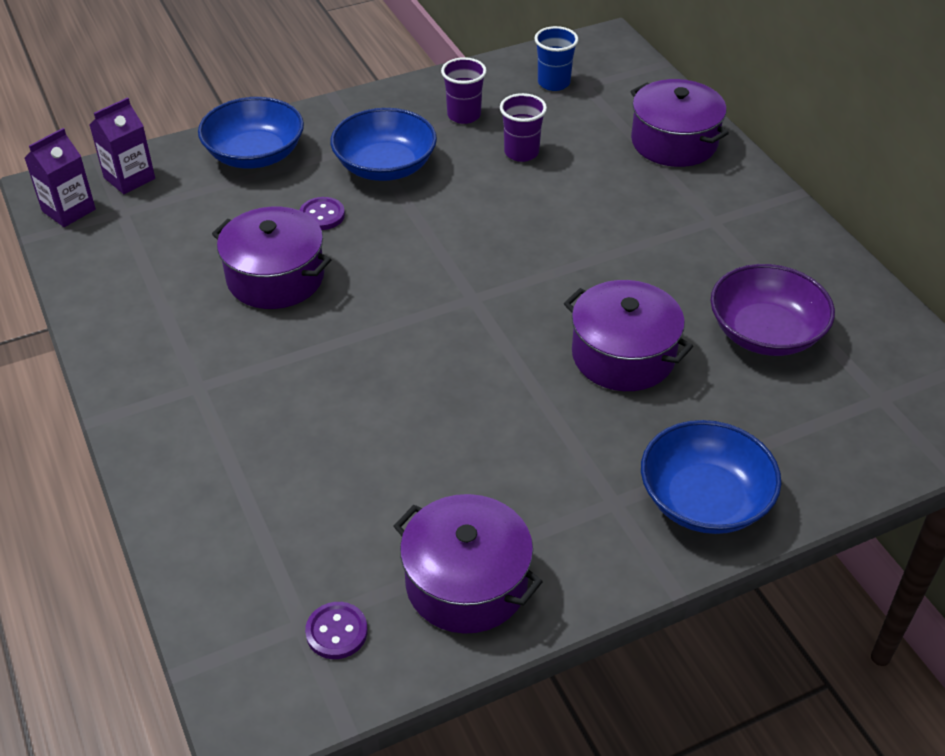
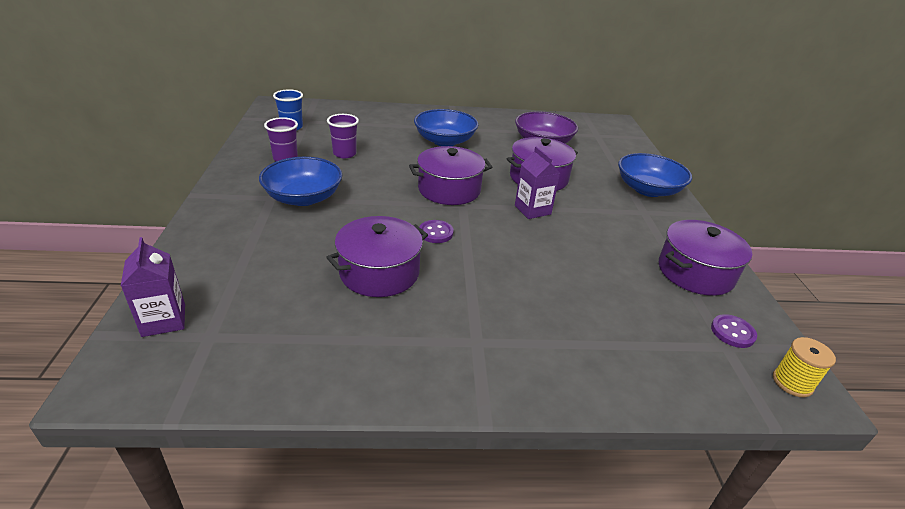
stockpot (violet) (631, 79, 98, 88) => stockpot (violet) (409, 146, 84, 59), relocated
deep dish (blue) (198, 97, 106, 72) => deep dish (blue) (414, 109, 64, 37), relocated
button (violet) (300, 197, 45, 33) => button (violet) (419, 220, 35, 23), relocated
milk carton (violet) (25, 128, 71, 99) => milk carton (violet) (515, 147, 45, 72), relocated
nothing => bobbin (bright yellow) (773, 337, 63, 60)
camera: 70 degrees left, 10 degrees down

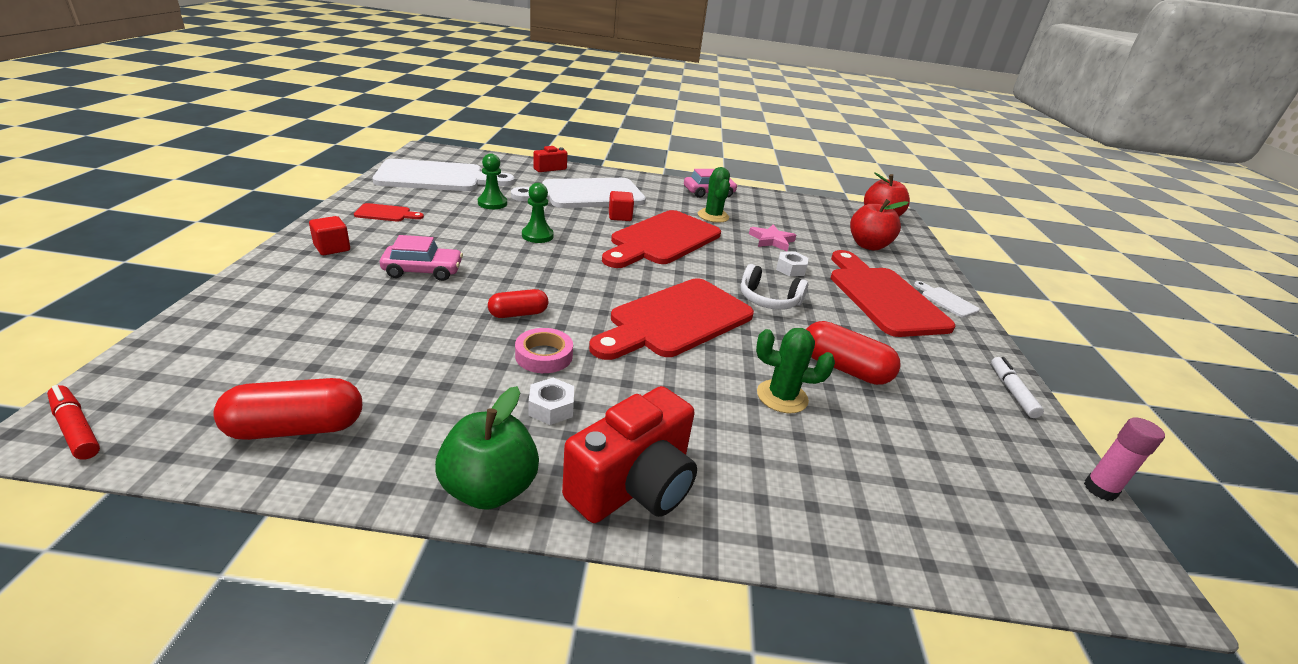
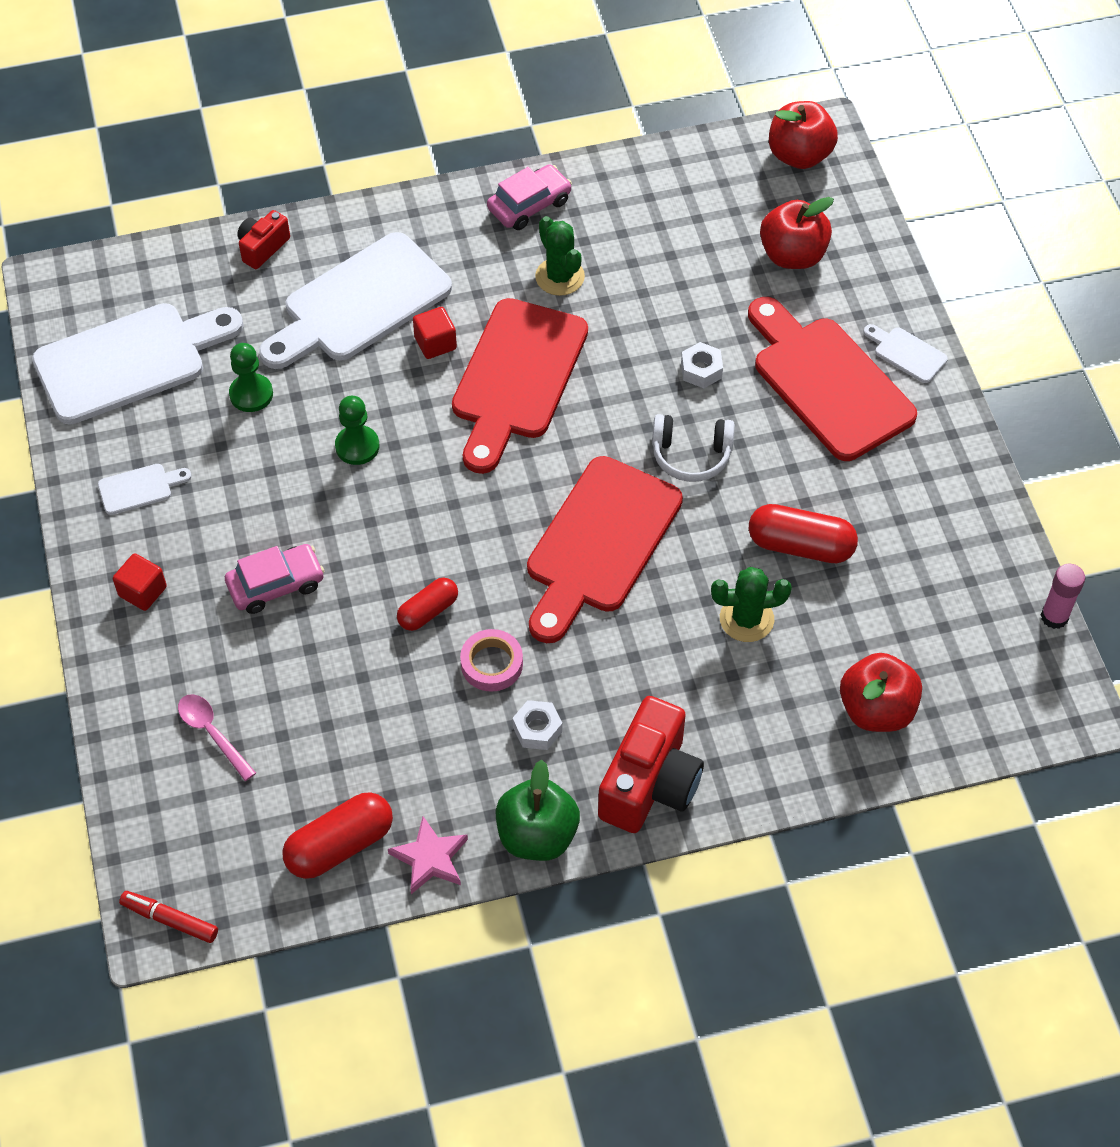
bread board (crimson) (354, 203, 70, 19) => bread board (pure white) (98, 464, 94, 51)
nothing => tablespoon (rose-pink) (178, 694, 78, 87)
five-pointed star (rose-pink) (749, 225, 47, 26) => five-pointed star (rose-pink) (388, 816, 80, 78), relocated
nothing => toy apple (crimson) (840, 653, 82, 79)
felt pen (pure white) (991, 357, 53, 61) => nothing
camera: 15 degrees left, 25 degrees up

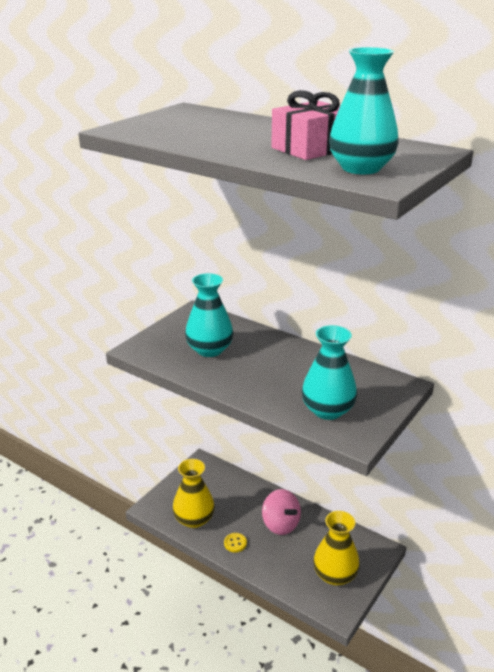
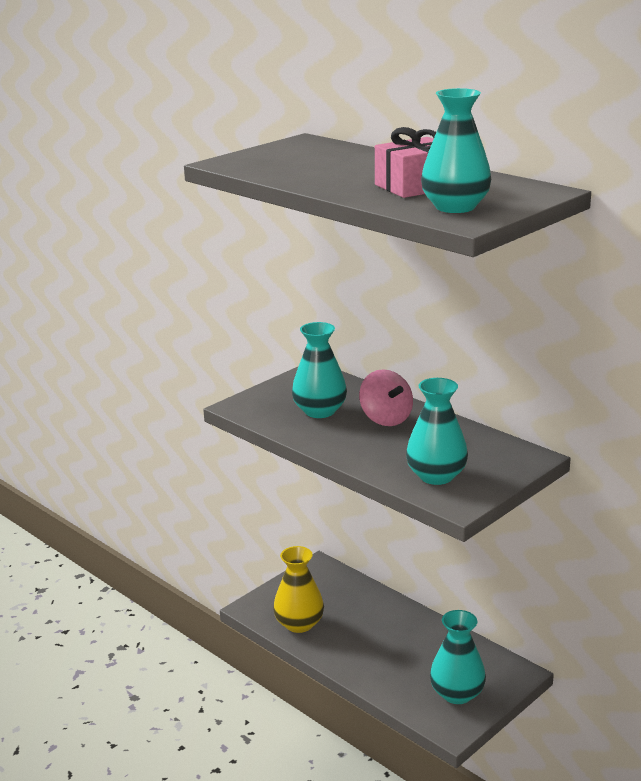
toy top (rose-pink) (262, 489, 39, 46) => toy top (rose-pink) (359, 369, 54, 57), relocated
vase (bright yellow) (313, 511, 47, 74) => vase (aqua) (430, 610, 56, 94)
button (bright yellow) (224, 533, 23, 20) => nothing
camera: 10 degrees right, 5 degrees down

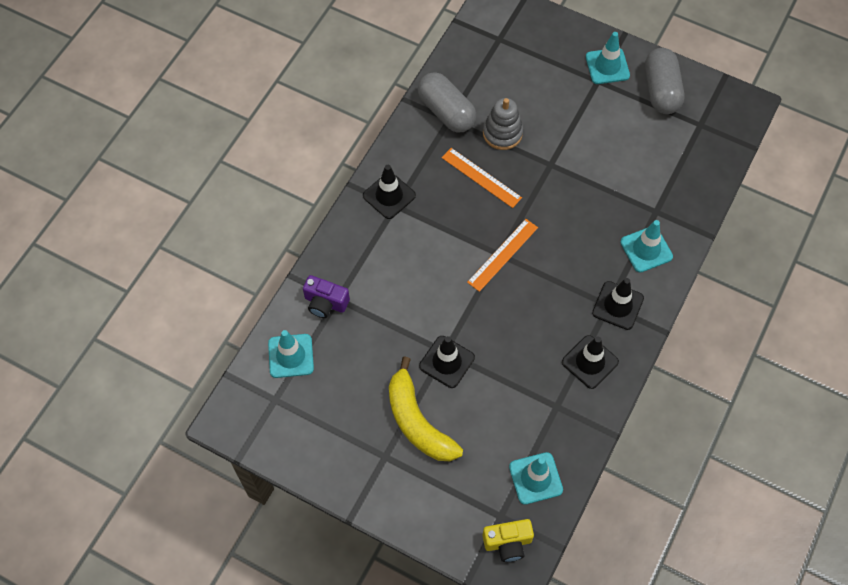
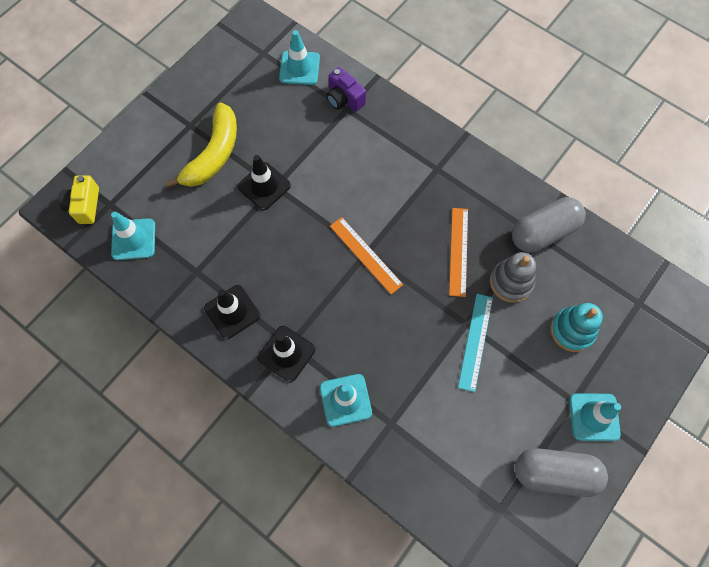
banana (bright yellow) (389, 356, 74, 105) => banana (bright yellow) (165, 103, 72, 85), 135 degrees clockwise
camera (violet) (303, 275, 47, 43) => camera (violet) (326, 67, 40, 45), 75 degrees counterclockwise
measuring stick (orange) (442, 148, 80, 60) => measuring stick (orange) (449, 208, 19, 89), 45 degrees counterclockwise
nothing => measuring stick (aqua) (458, 294, 35, 98)
nothing => ring stacker (aqua) (550, 303, 53, 49)
safety cone (black) (363, 165, 53, 54) => nothing
camera: 100 degrees right, 5 degrees up

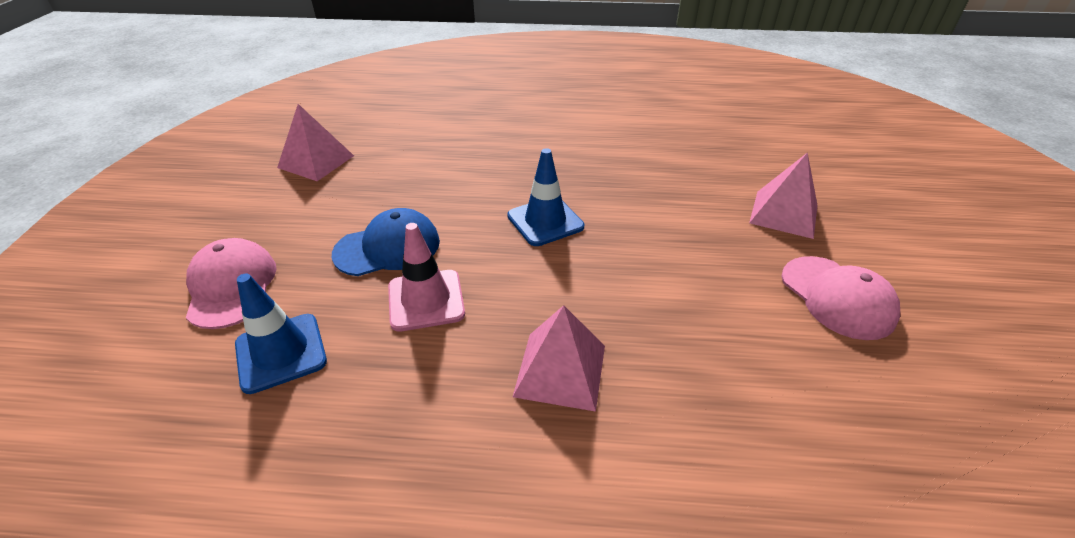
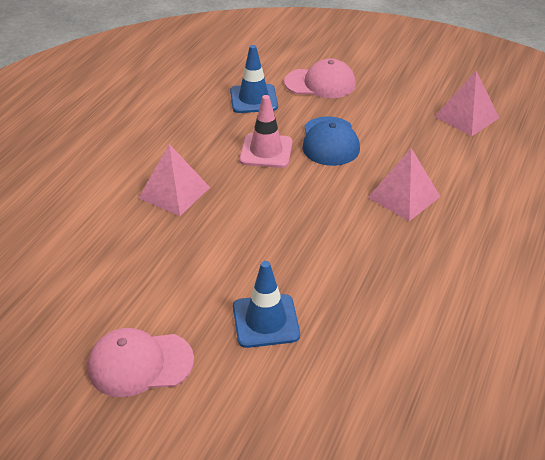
safety cone (blue) (507, 148, 77, 98) => safety cone (blue) (233, 261, 67, 87), relocated
pyramid shape (rose-pink) (749, 152, 69, 87) => pyramid shape (rose-pink) (368, 148, 73, 73), relocated
camera: 110 degrees right, 0 degrees up

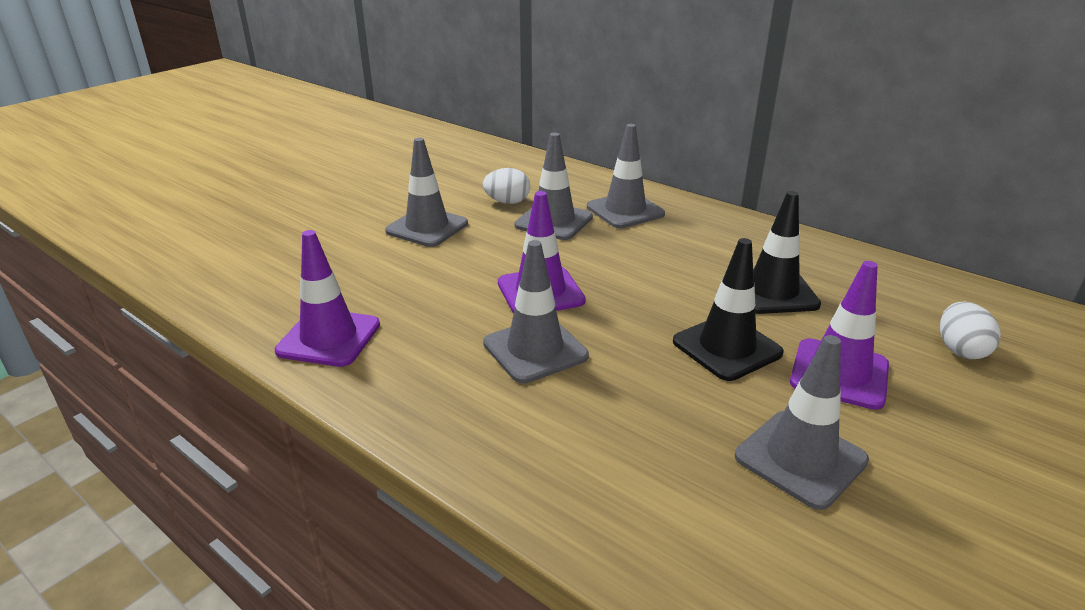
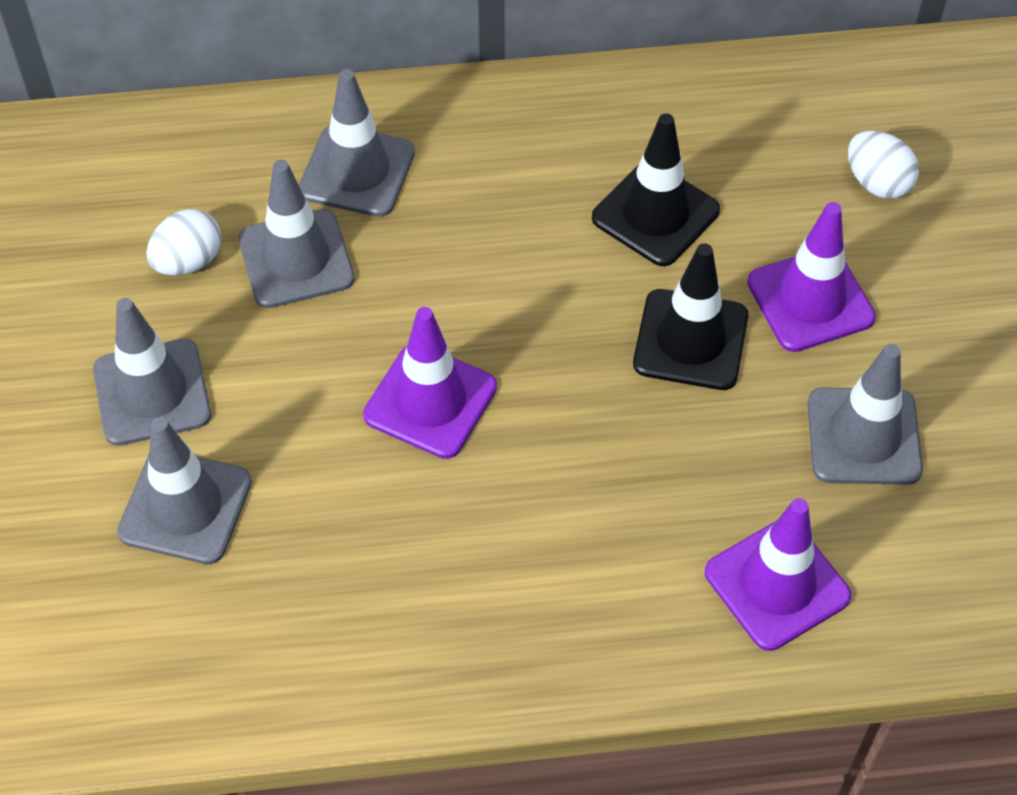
safety cone (grey) (483, 240, 106, 143) => safety cone (grey) (117, 417, 135, 147), relocated
safety cone (violet) (274, 230, 106, 137) => safety cone (violet) (705, 498, 146, 153), relocated
camera: 45 degrees left, 25 degrees up

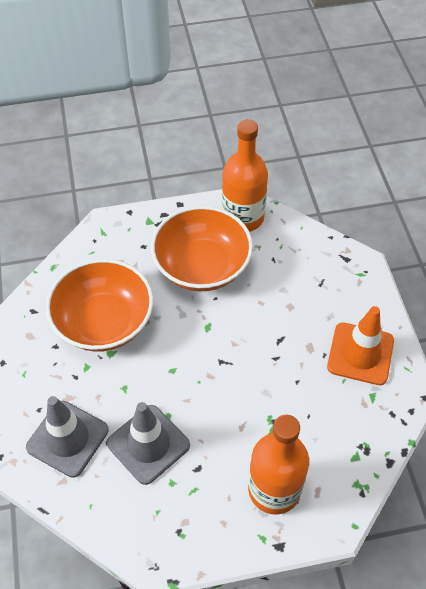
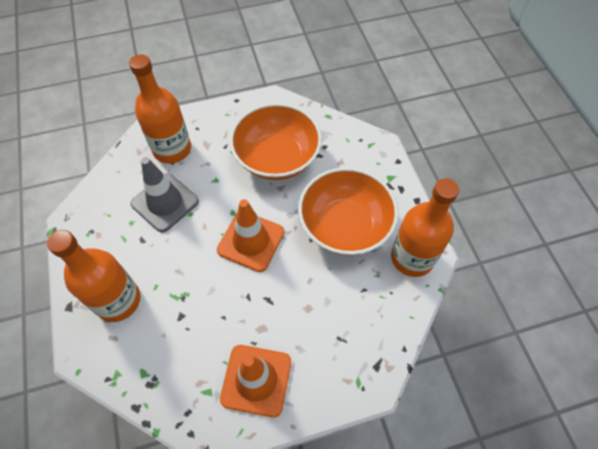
safety cone (grey) (26, 396, 83, 82) => bottle (orange) (129, 54, 62, 110)
nothing => safety cone (orange) (217, 199, 68, 73)
camera: 85 degrees right, 5 degrees up

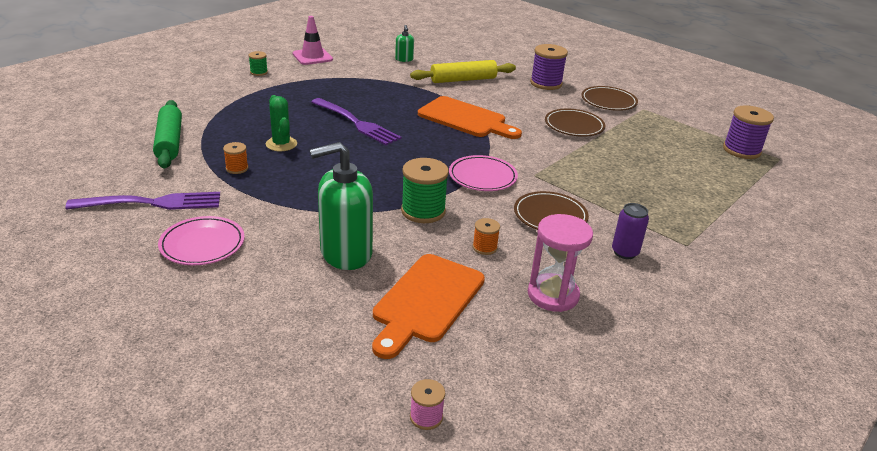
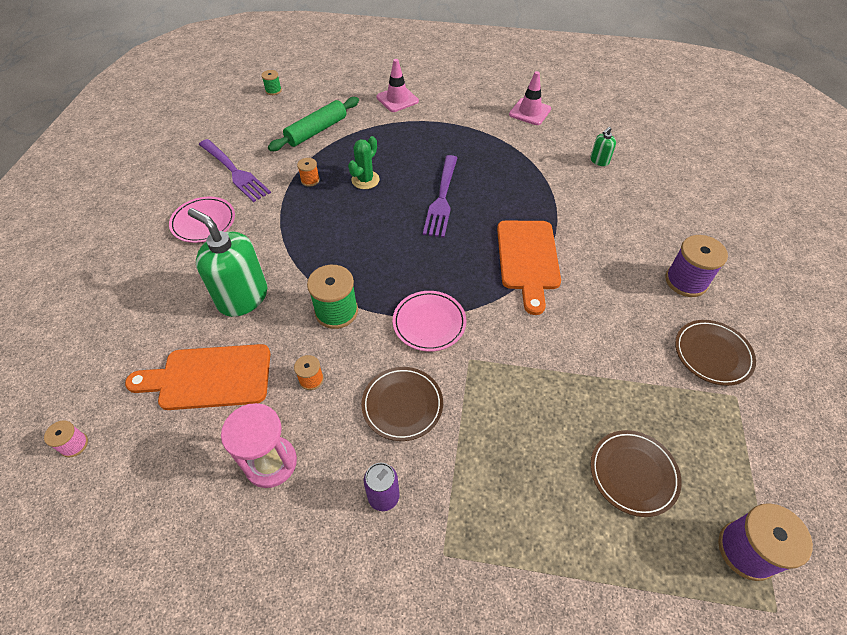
bobbin (leaf-green) (249, 51, 19, 25) => bobbin (leaf-green) (261, 70, 21, 25), relocated
nothing => safety cone (rose-pink) (377, 59, 42, 53)
dinner plate (russet) (545, 109, 60, 28) => dinner plate (russet) (590, 430, 91, 87), relocated
pastry roller (bright yellow) (410, 60, 106, 23) => nothing
camera: 60 degrees right, 20 degrees up

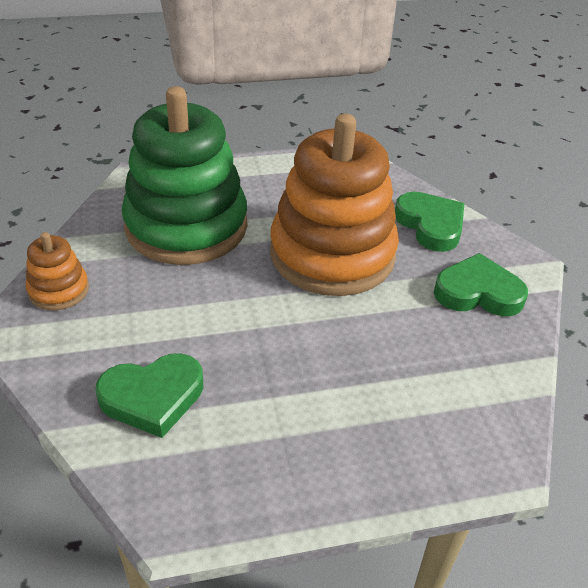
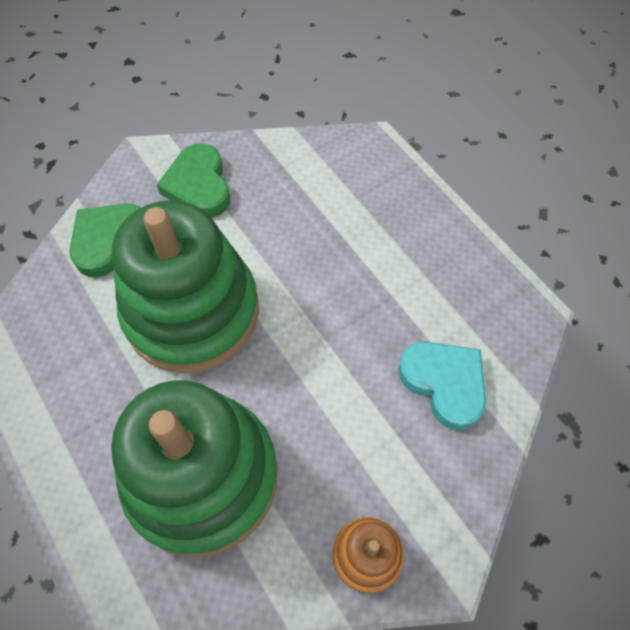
ring stacker (orange) (270, 114, 129, 182) => ring stacker (leaf-green) (112, 200, 147, 173)
heart shape (leaf-green) (96, 353, 107, 85) => heart shape (aqua) (398, 342, 88, 88)
camera: 110 degrees left, 20 degrees up

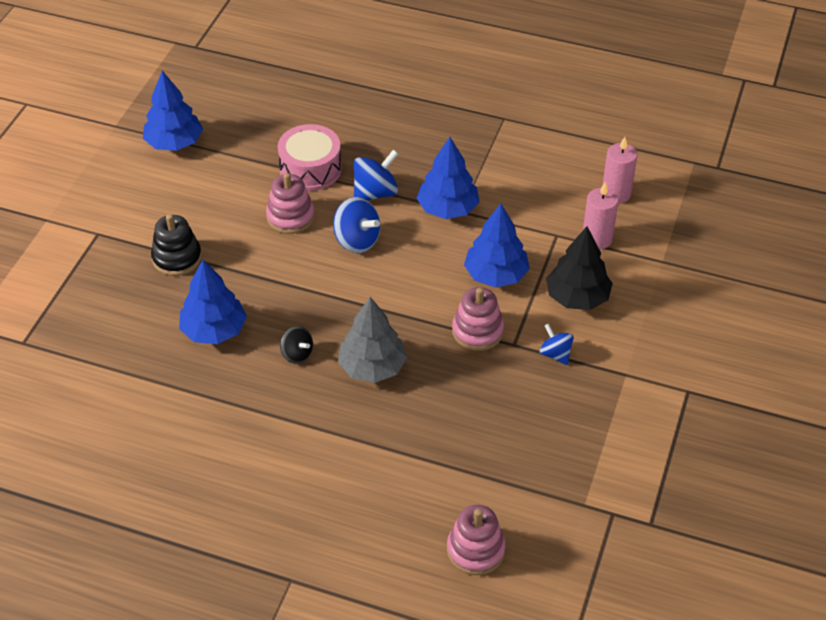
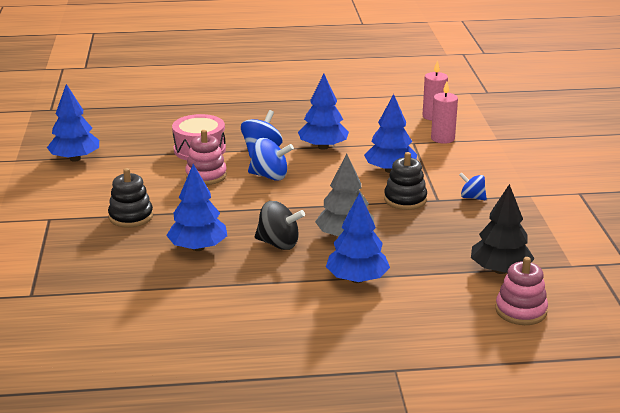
toy top (black) (280, 326, 33, 38) => toy top (black) (255, 201, 50, 49), x1.60
nothing => fir tree (blue) (326, 192, 64, 91)
ring stacker (rose-pink) (452, 287, 52, 64) => ring stacker (black) (384, 152, 43, 58)
fir tree (black) (546, 226, 67, 84) => fir tree (black) (471, 184, 64, 90), relocated
camera: 25 degrees left, 20 degrees down

